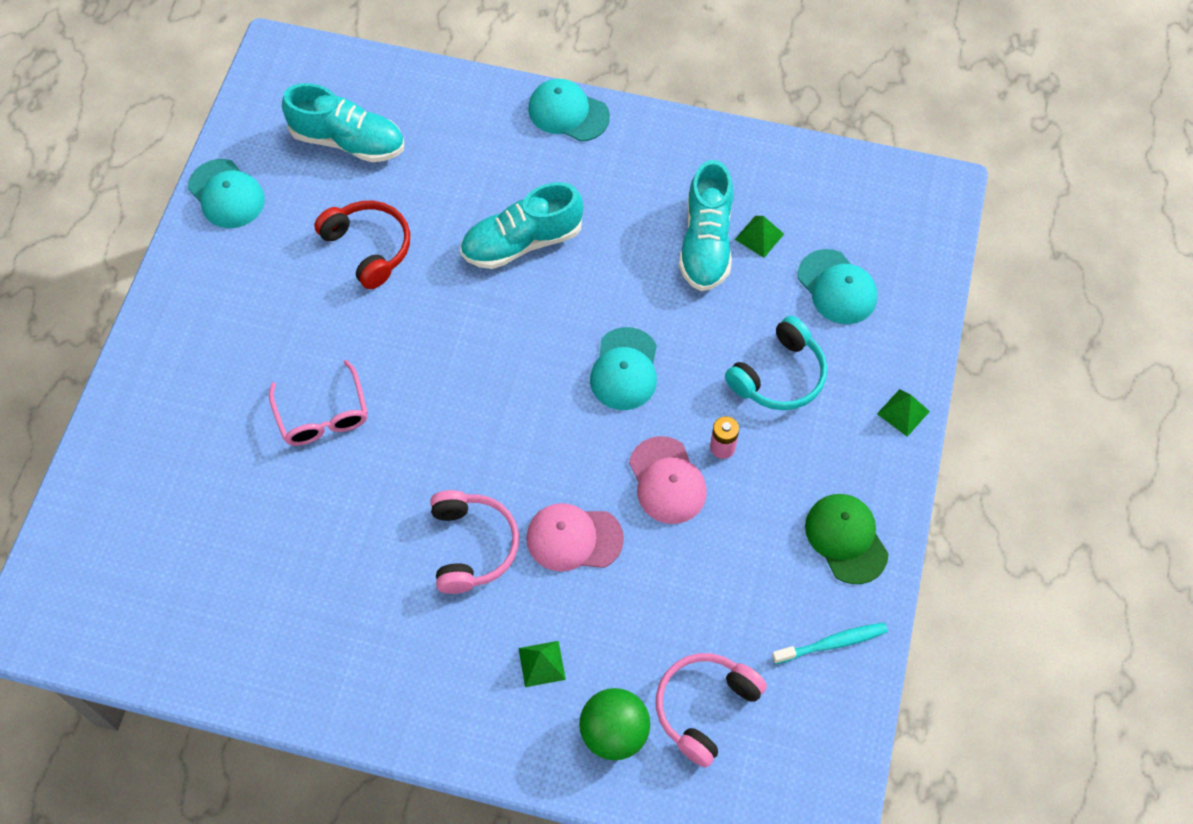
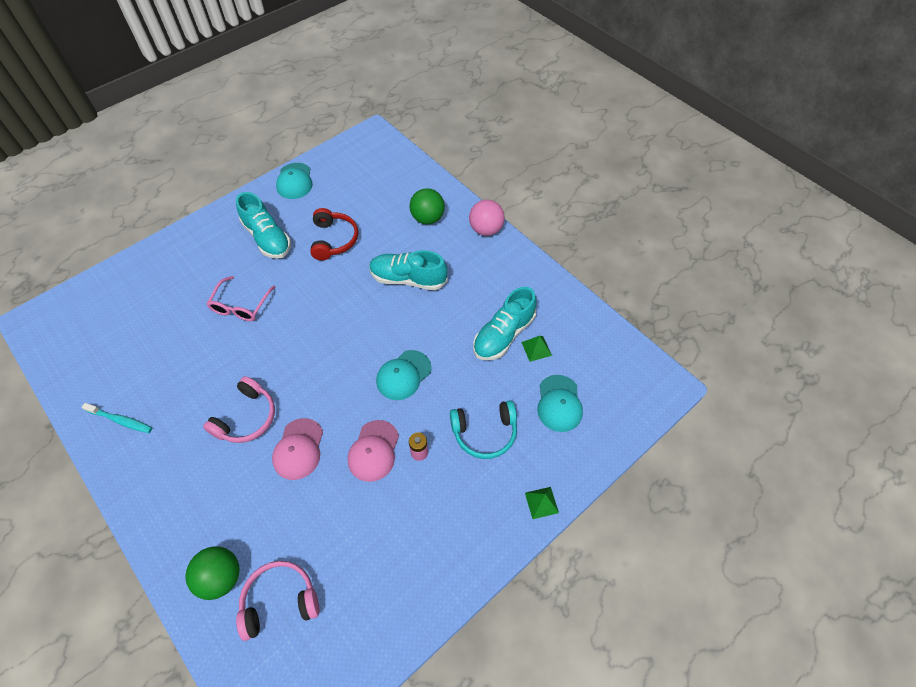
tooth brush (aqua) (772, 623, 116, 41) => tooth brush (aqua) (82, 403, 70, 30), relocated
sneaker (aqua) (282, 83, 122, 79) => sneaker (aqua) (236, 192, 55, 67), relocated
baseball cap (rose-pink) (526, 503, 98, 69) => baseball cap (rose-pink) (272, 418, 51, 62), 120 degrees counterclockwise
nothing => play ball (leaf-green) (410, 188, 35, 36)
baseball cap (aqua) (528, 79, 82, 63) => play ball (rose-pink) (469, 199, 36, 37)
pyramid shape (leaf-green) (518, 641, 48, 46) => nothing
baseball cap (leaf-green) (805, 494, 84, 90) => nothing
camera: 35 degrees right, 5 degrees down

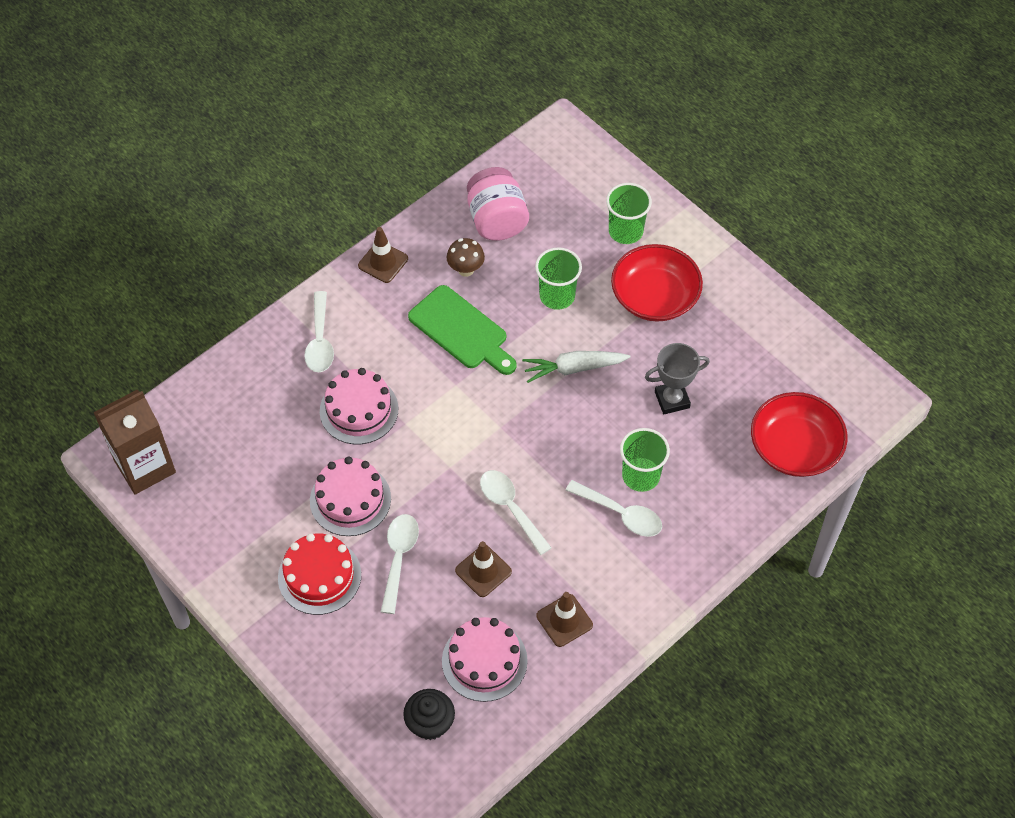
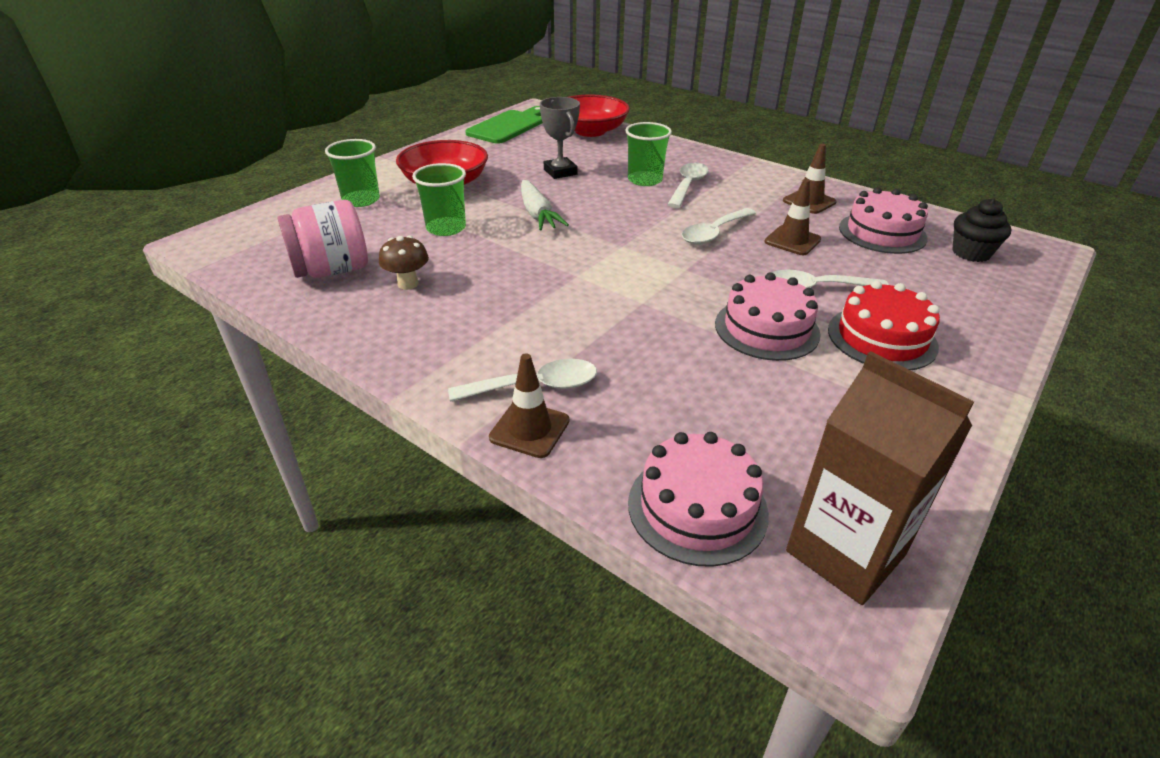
bread board (leaf-green) (408, 285, 109, 90) => bread board (leaf-green) (465, 106, 78, 38), relocated
safety cone (russet) (358, 227, 50, 56) => safety cone (russet) (489, 353, 80, 105), relocated
layer cake (rose-pink) (320, 368, 78, 76) => layer cake (rose-pink) (628, 432, 141, 135), relocated
camera: 100 degrees left, 20 degrees down

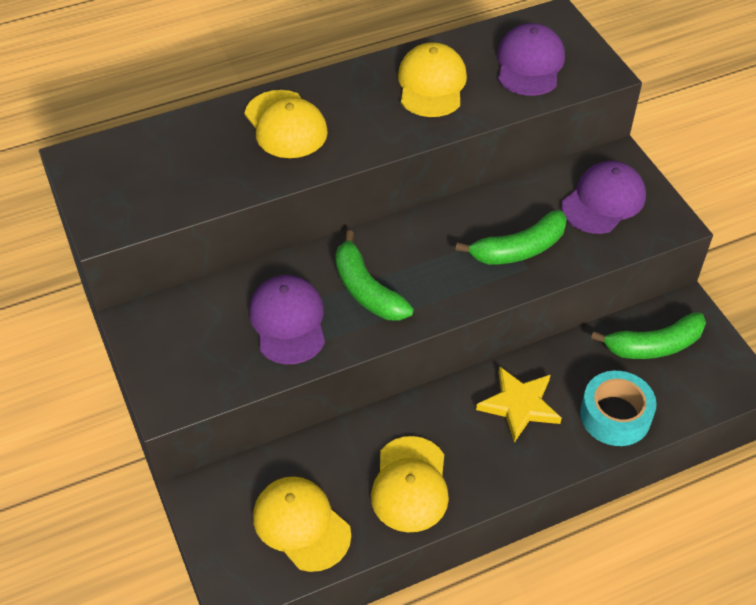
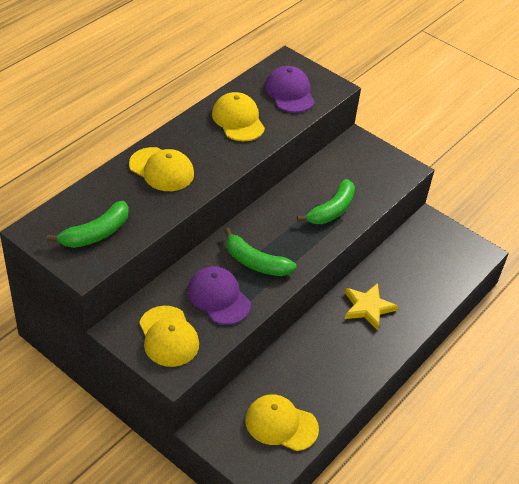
banana (leaf-green) (591, 312, 115, 47) => banana (leaf-green) (47, 201, 82, 47), relocated
baseball cap (bright yellow) (371, 436, 78, 96) => baseball cap (bright yellow) (139, 306, 60, 61), relocated
baseball cap (violet) (561, 161, 85, 73) => nothing
tape (aqua) (580, 371, 77, 75) => nothing
camera: 30 degrees left, 5 degrees down

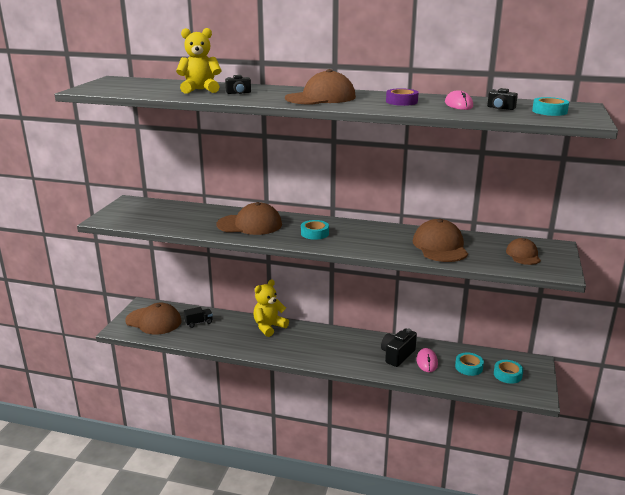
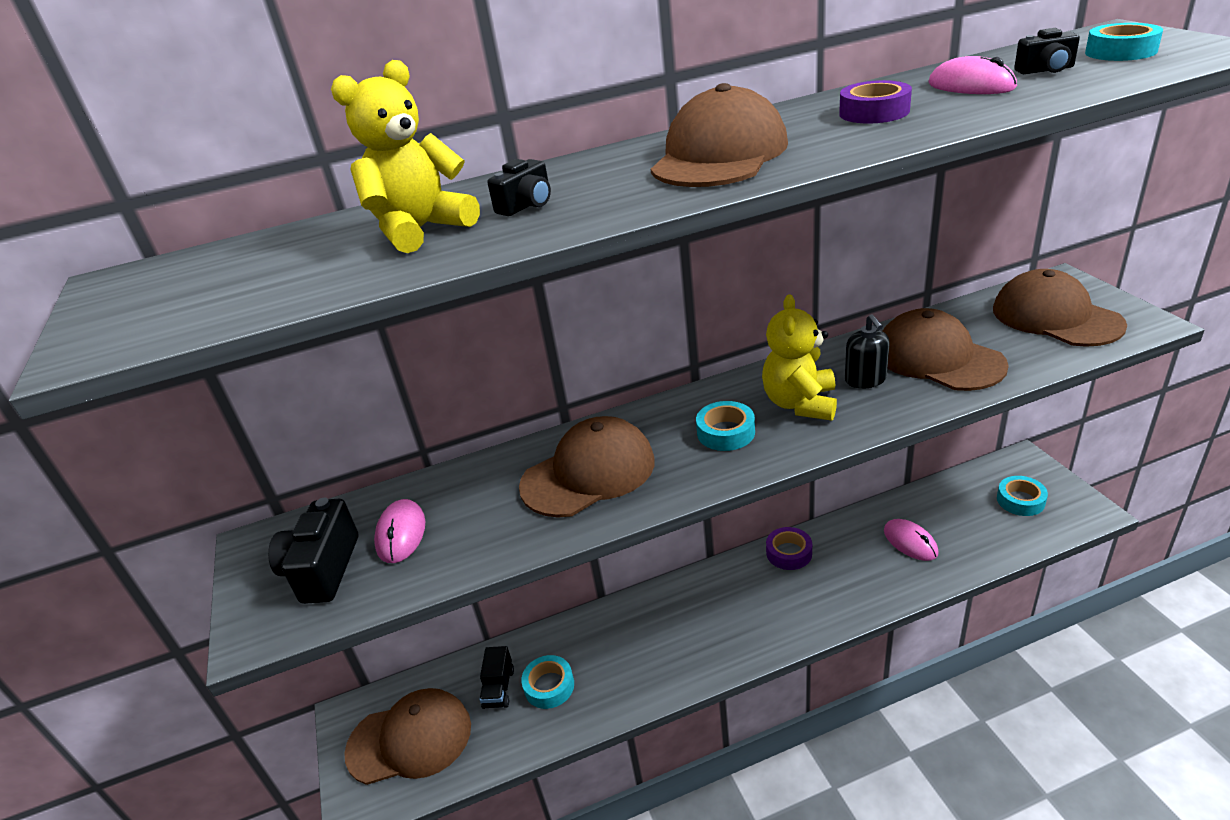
camera (black) (381, 329, 36, 38) => camera (black) (268, 498, 90, 106), relocated
nothing => PC mouse (rose-pink) (374, 499, 51, 64)
toy truck (black) (184, 307, 29, 21) => toy truck (black) (479, 646, 35, 63), 150 degrees clockwise
tape (aqua) (455, 352, 29, 24) => tape (aqua) (521, 655, 53, 54), relocated
teddy bear (bright yellow) (253, 279, 36, 58) => teddy bear (bright yellow) (762, 295, 75, 125), relocated
nothing => tape (violet) (766, 527, 46, 43)
nothing => soap dispenser (black) (845, 314, 45, 74)
baseball cap (russet) (506, 238, 35, 27) => baseball cap (russet) (993, 269, 134, 78), x1.68
camera: 30 degrees left, 10 degrees up

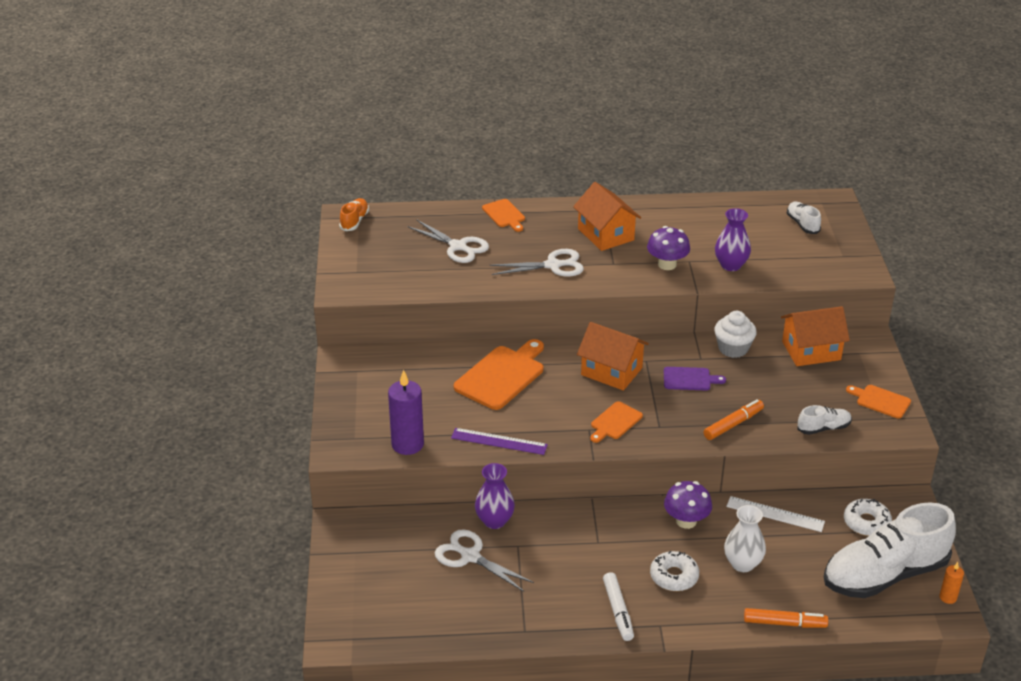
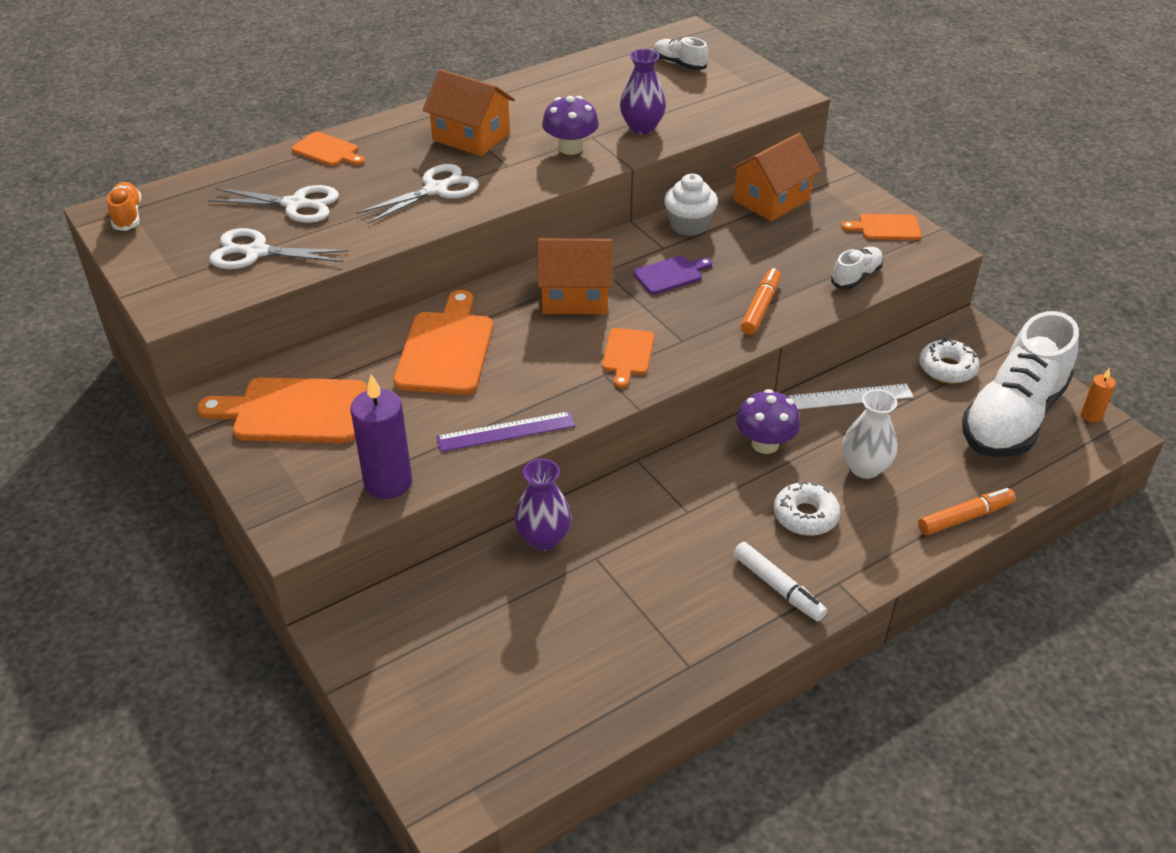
nothing => bread board (orange) (197, 378, 170, 65)
pair of scissors (pure white) (435, 529, 99, 63) => pair of scissors (pure white) (209, 228, 140, 41), relocated
camera: 30 degrees left, 5 degrees up

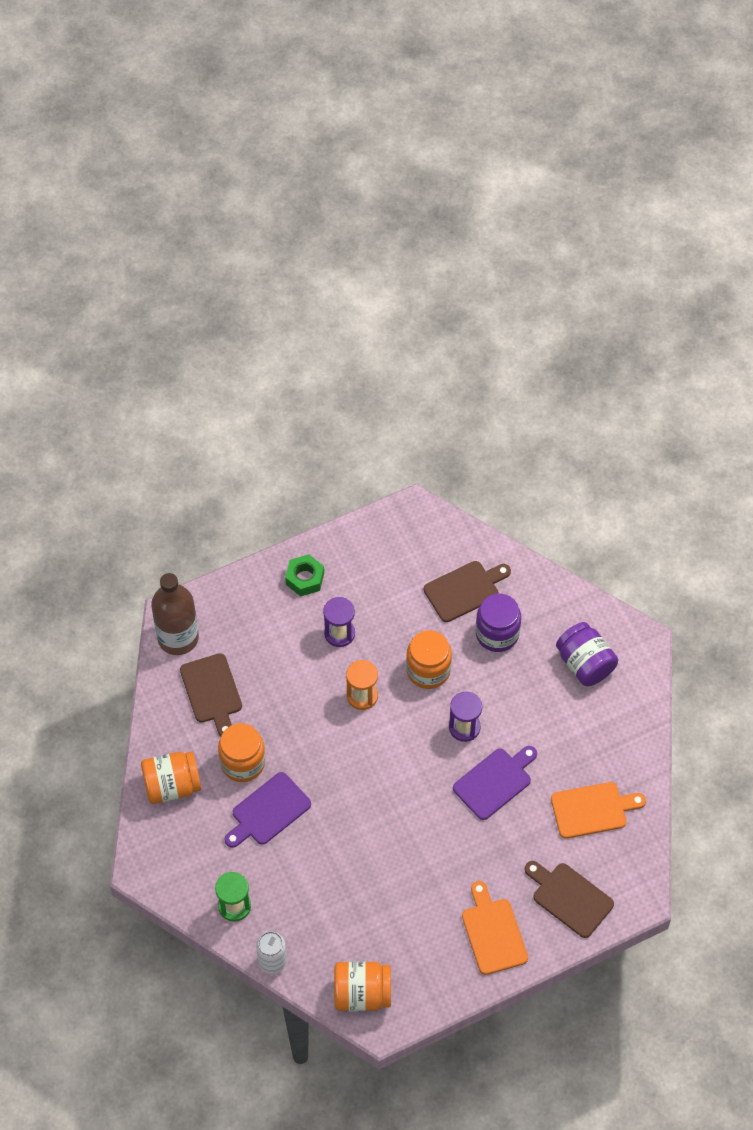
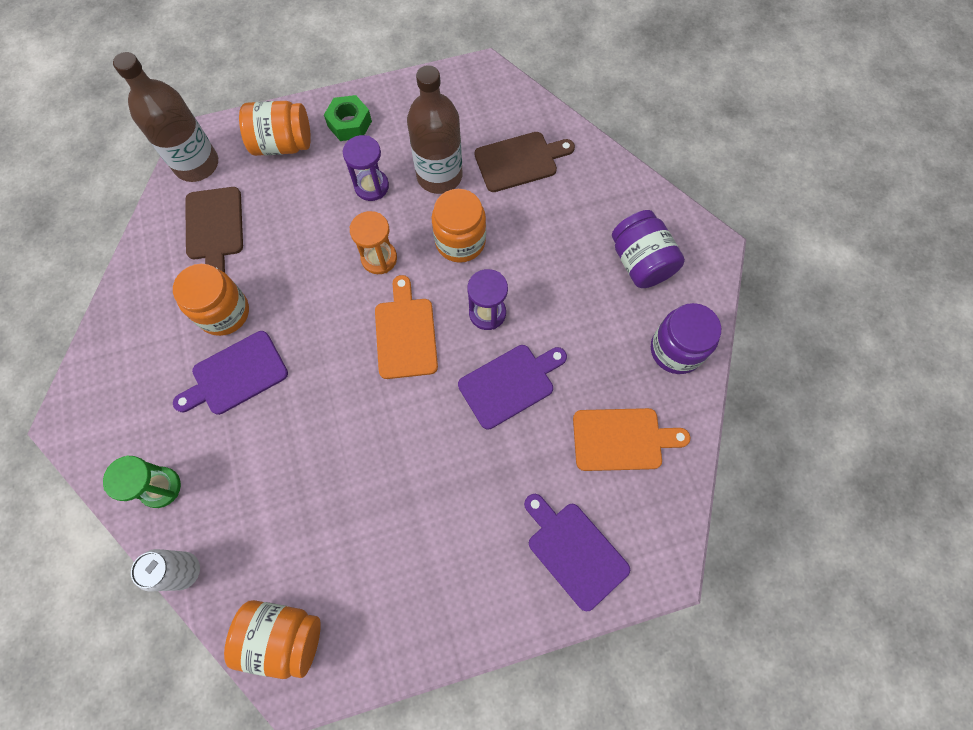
jam jar (orange) (141, 752, 60, 52) => jam jar (orange) (239, 101, 72, 55), relocated
bread board (orange) (462, 881, 66, 94) => bread board (orange) (375, 275, 63, 104), relocated
nothing => bottle (russet) (407, 65, 55, 129)
bread board (russet) (525, 861, 89, 77) => bread board (violet) (524, 494, 106, 117)
jam jar (violet) (476, 594, 45, 58) => jam jar (violet) (651, 303, 70, 71), relocated
camera: 10 degrees right, 10 degrees up

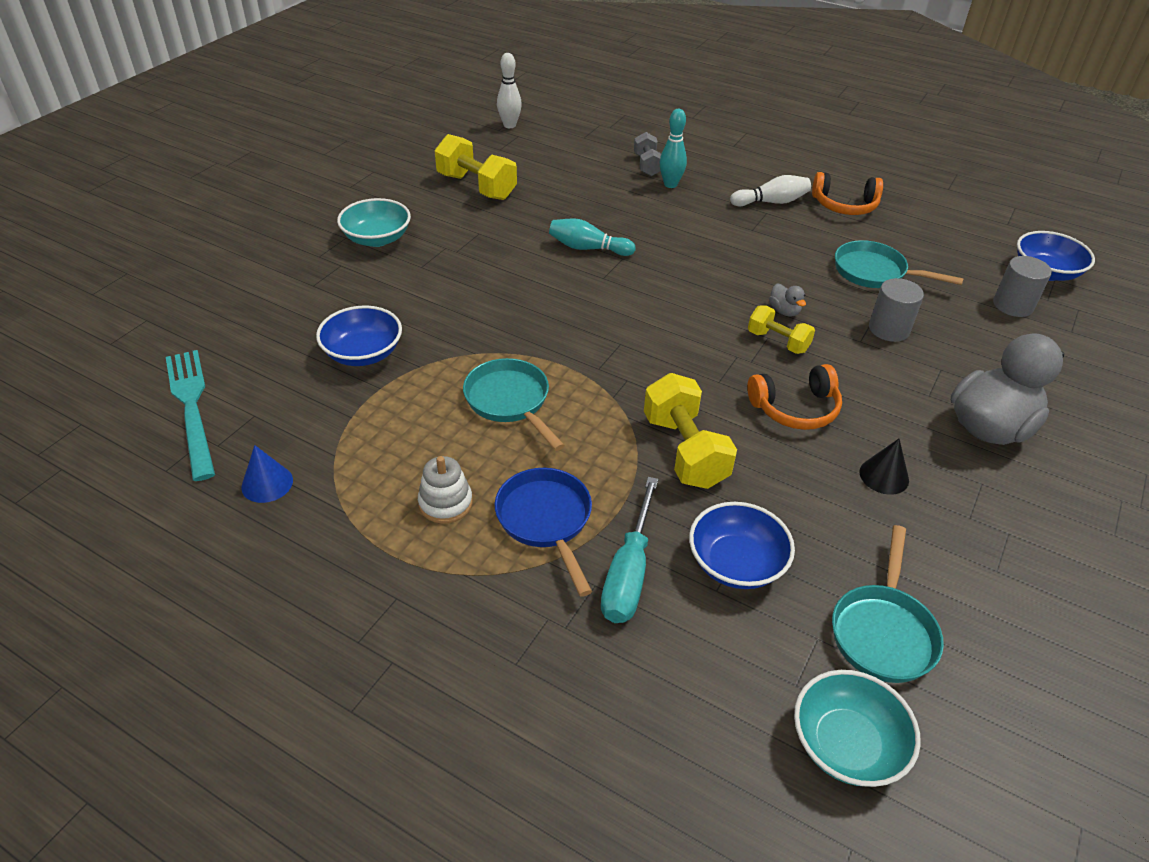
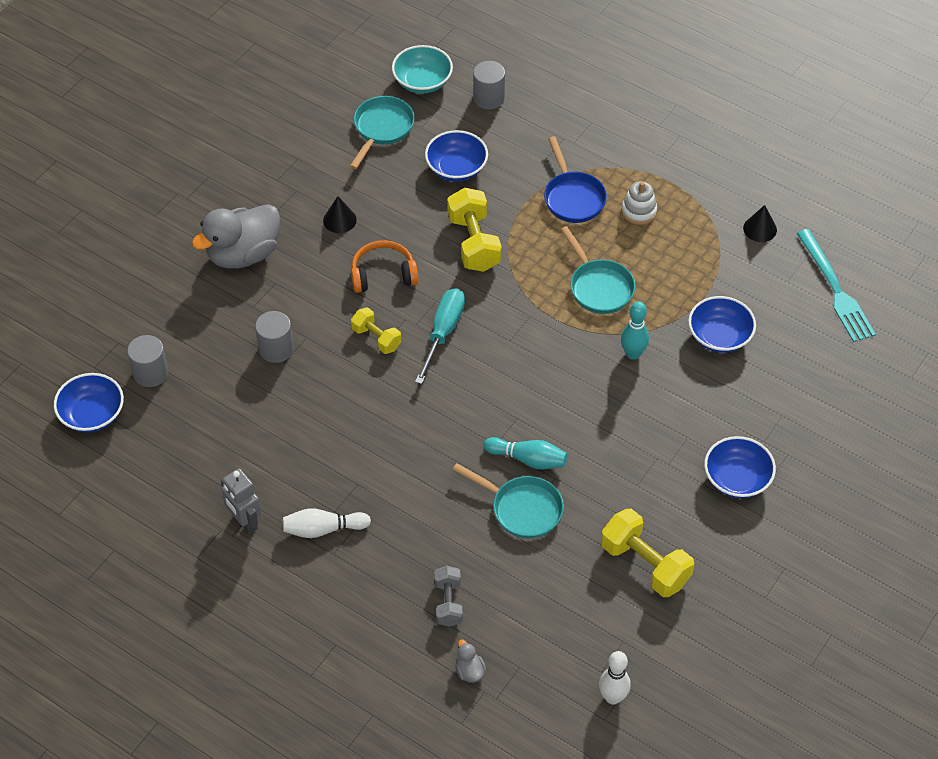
headphones (orange) (812, 172, 71, 43) => robot (grey) (221, 469, 40, 65)
hand screwdriver (aqua) (601, 477, 57, 146) => hand screwdriver (aqua) (415, 288, 50, 96), relocated
pan (aqua) (835, 240, 129, 48) => pan (aqua) (452, 463, 112, 76), relocated
rubber duck (grey) (769, 283, 37, 34) => rubber duck (grey) (455, 640, 31, 43), relocated
nothing => cylinder shape (grey) (473, 61, 32, 48)
bowling pin (aqua) (660, 109, 27, 79) => bowling pin (aqua) (621, 302, 28, 58), relocated
deep dish (aqua) (337, 198, 74, 49) => deep dish (blue) (704, 436, 72, 62)
cone (blue) (241, 445, 52, 58) => cone (black) (743, 205, 34, 37)
camera: 175 degrees left, 10 degrees up

